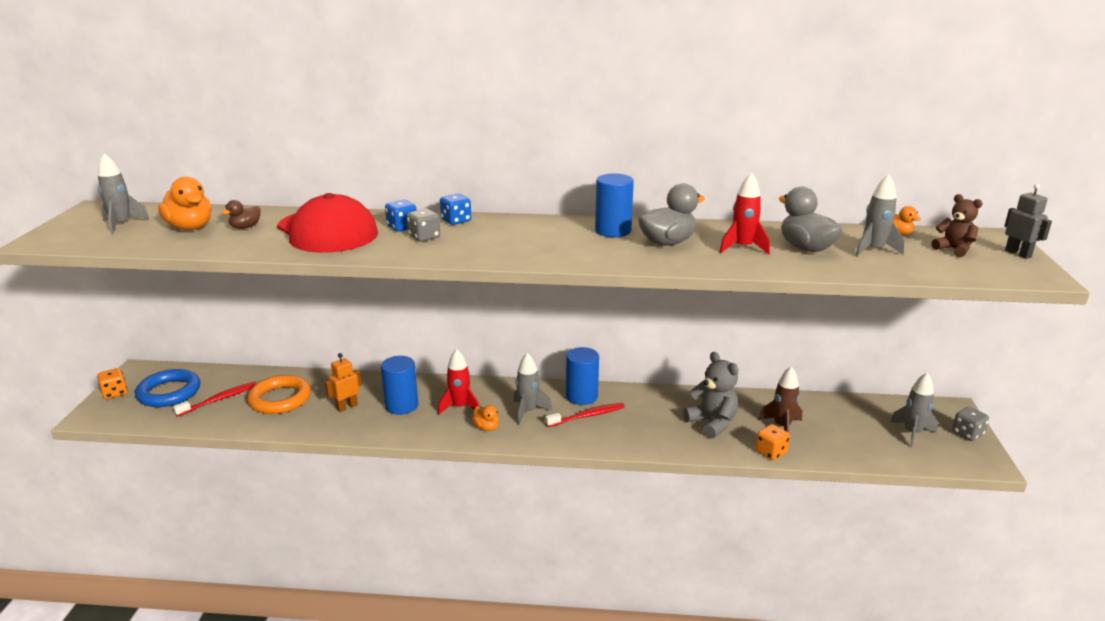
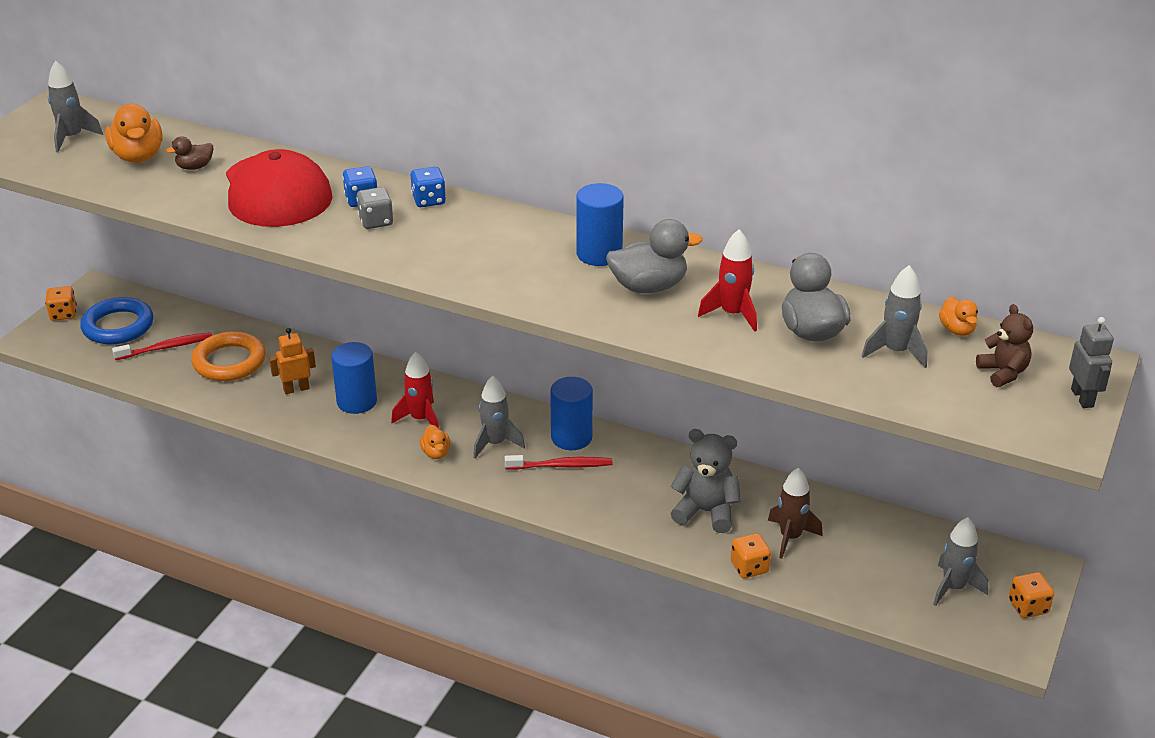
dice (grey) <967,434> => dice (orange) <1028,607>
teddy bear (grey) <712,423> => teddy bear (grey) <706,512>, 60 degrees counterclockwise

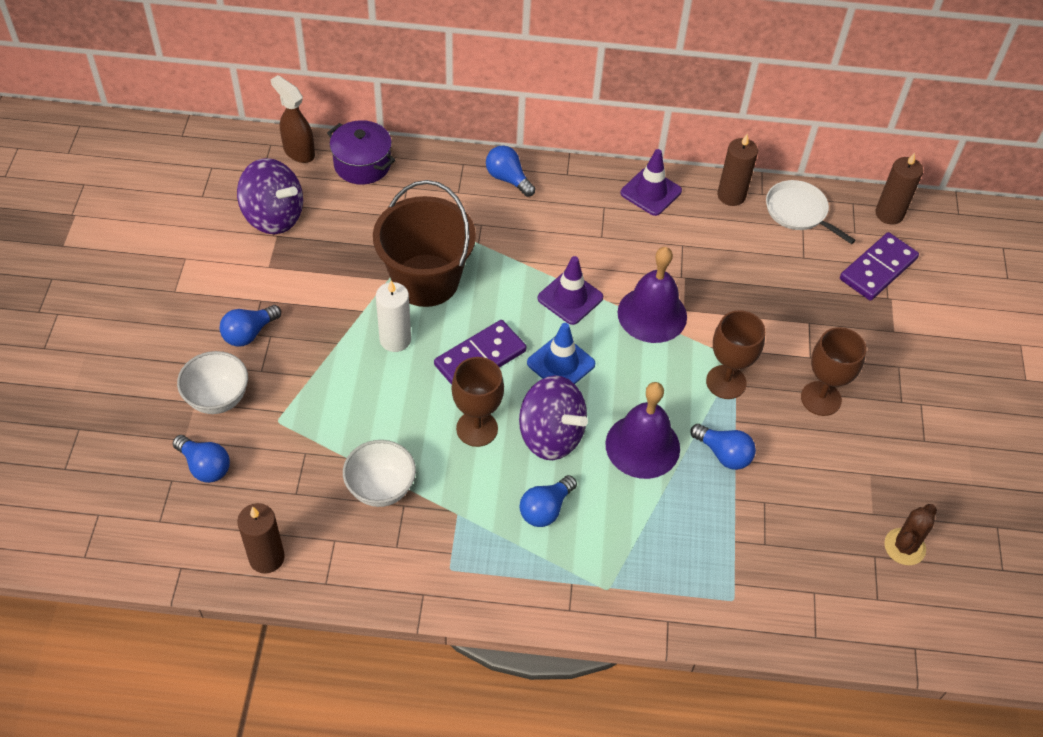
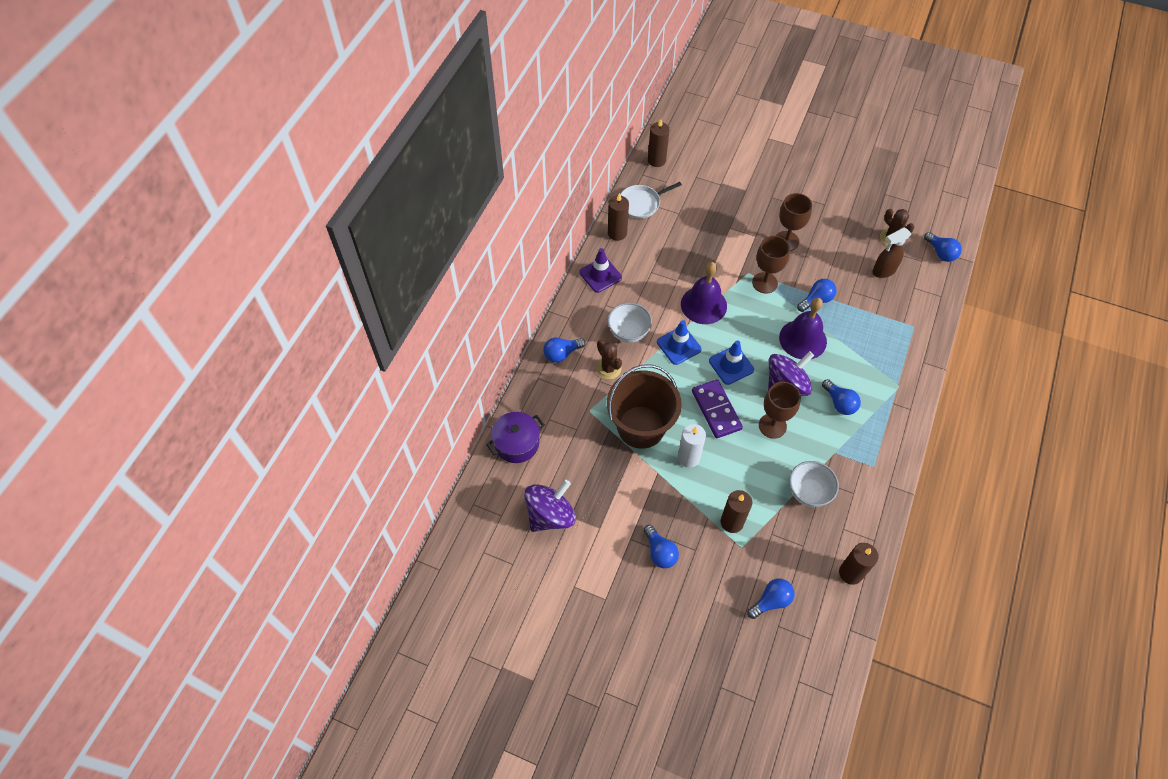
domino (purple) <878,269> => nothing
nothing => cactus (brown) <608,368>
nothing => candle (brown) <732,522>
nothing => light bulb (blue) <940,253>
bowl (white) <218,398> => bowl (white) <628,333>, shifted
spray bottle (brown) <298,152> => spray bottle (brown) <883,271>, shifted
traffic cone (purple) <570,298> => traffic cone (blue) <679,346>

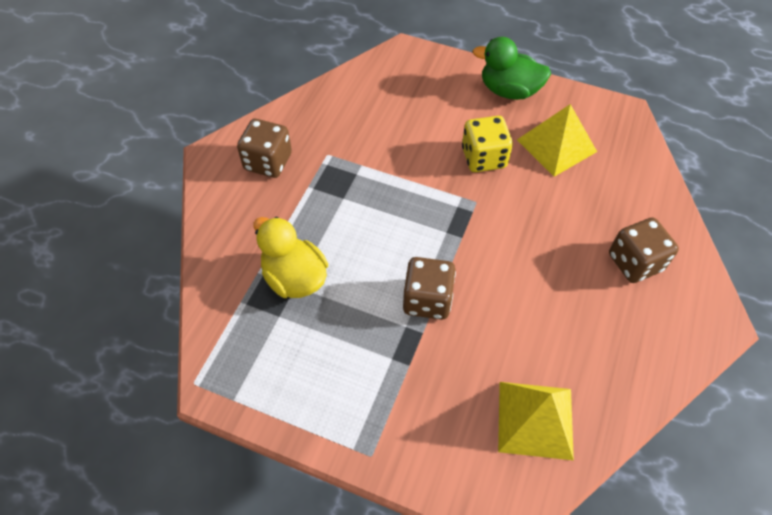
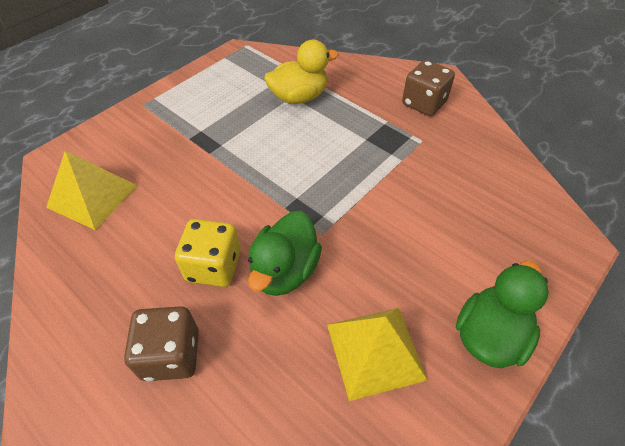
dice (brown) <427,300> => nothing
nothing => duck (green) <285,271>
dice (yellow) <483,158> => dice (yellow) <214,266>, shifted

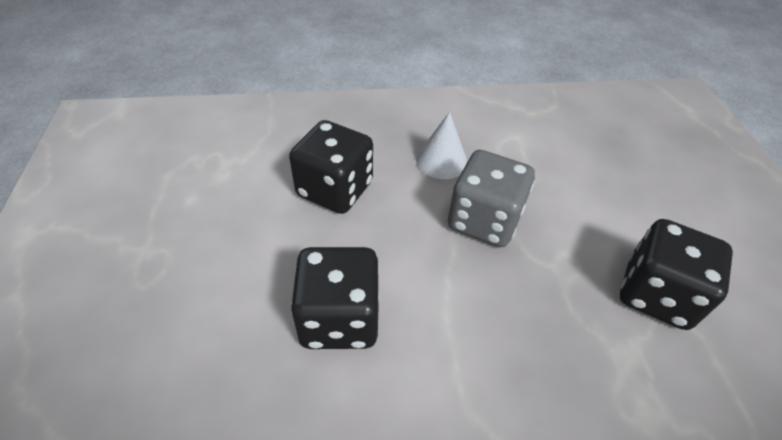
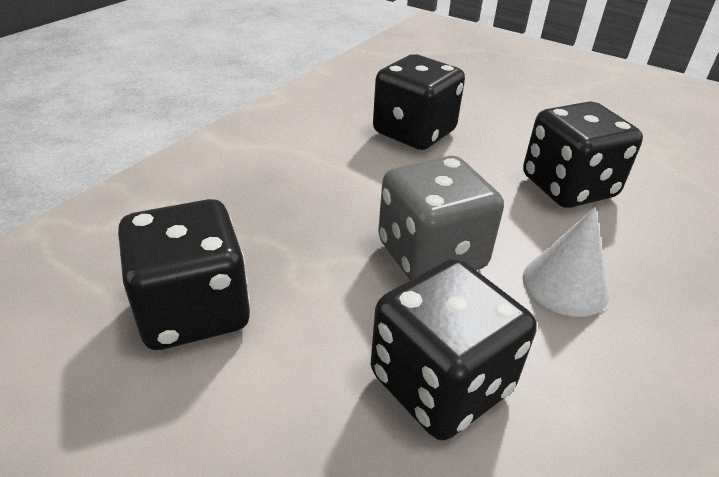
nothing => dice (black) <440,383>

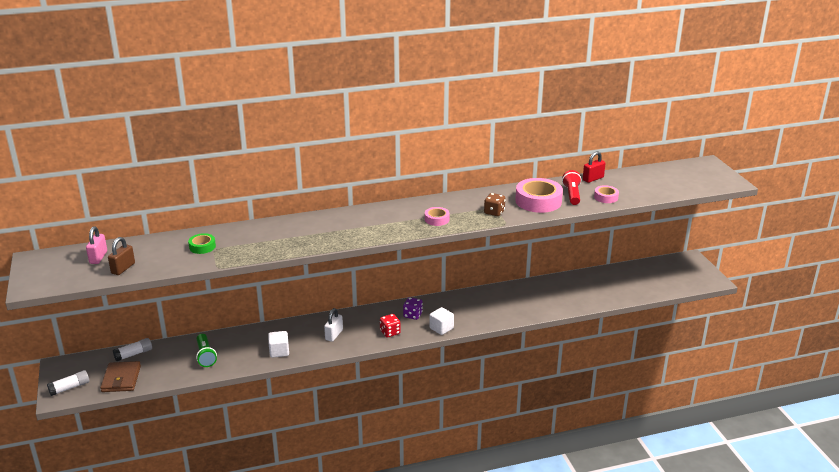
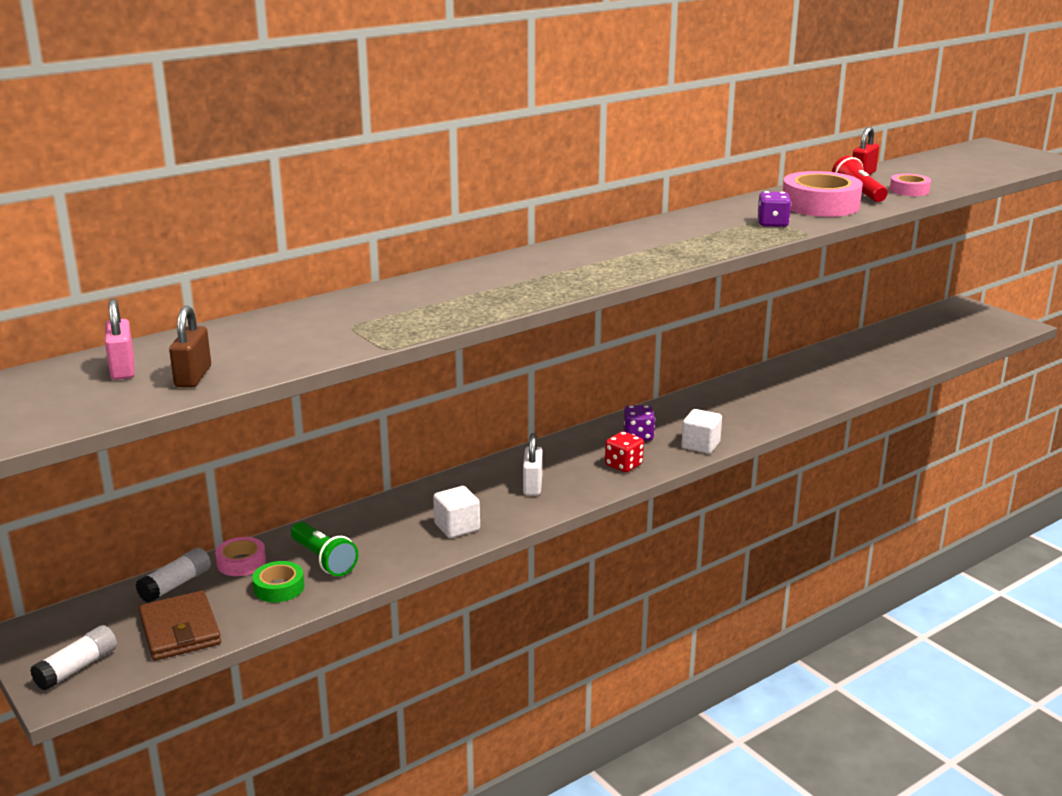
tape (green) <202,247> => tape (green) <279,588>, shifted
tape (pink) <437,219> => tape (pink) <241,562>, shifted
dice (brown) <494,212> => dice (purple) <772,224>

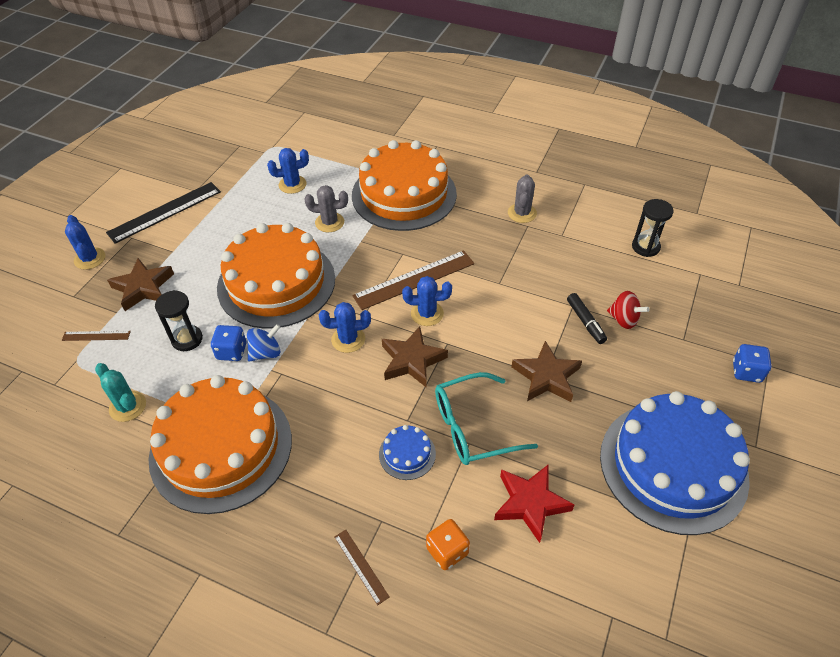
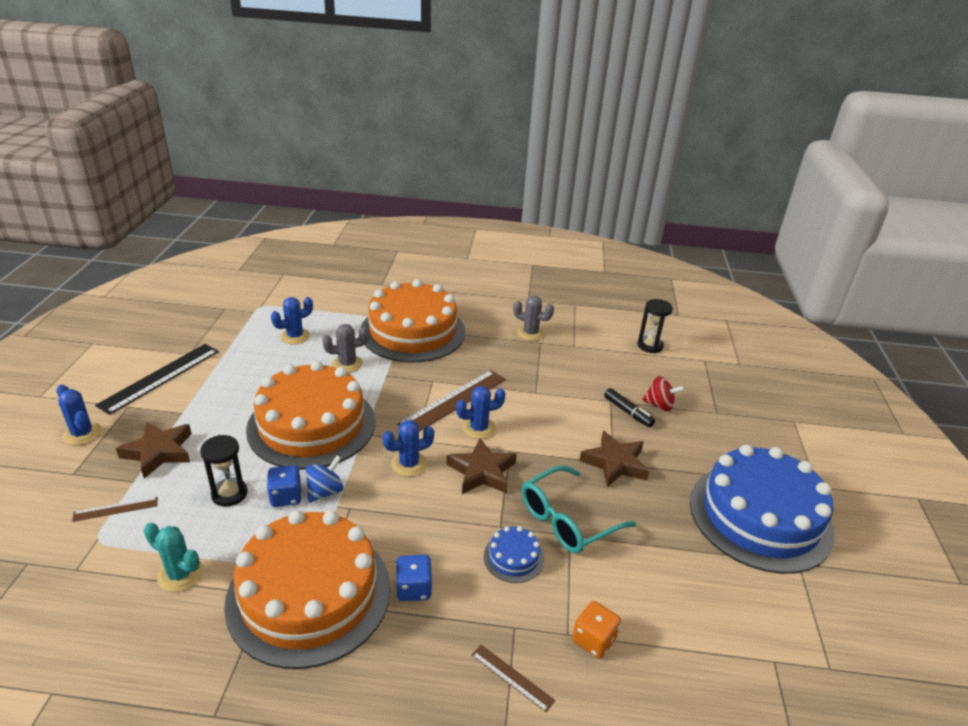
star (red) <530,503> => nothing
dice (blue) <746,371> => dice (blue) <414,588>, shifted
cactus (grey) <522,213> => cactus (grey) <530,333>, 60 degrees counterclockwise

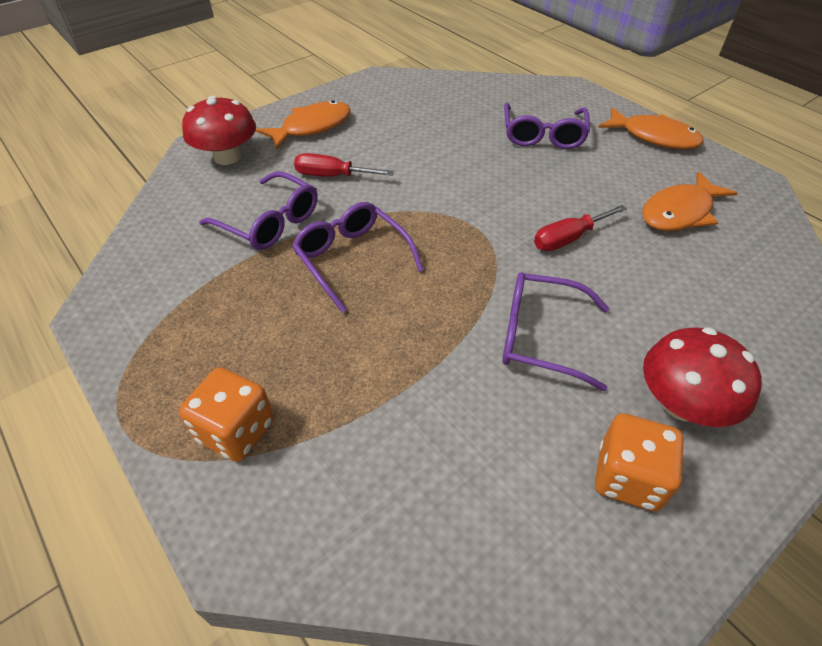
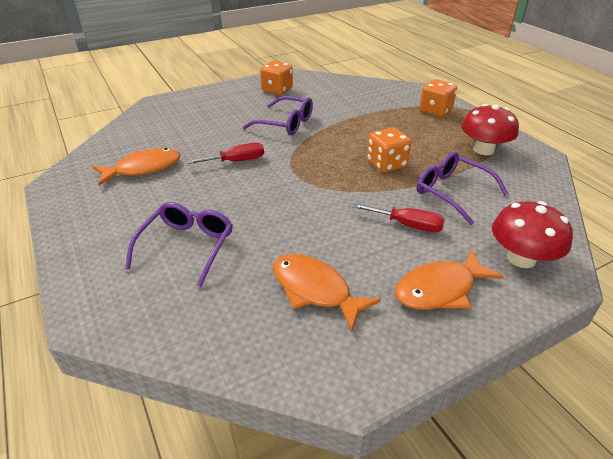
fish (orange) <654,137> => fish (orange) <315,290>, shifted
mushroom (red) <682,404> => mushroom (red) <483,150>, shifted
glasses (purple) <352,259> => dice (orange) <386,164>

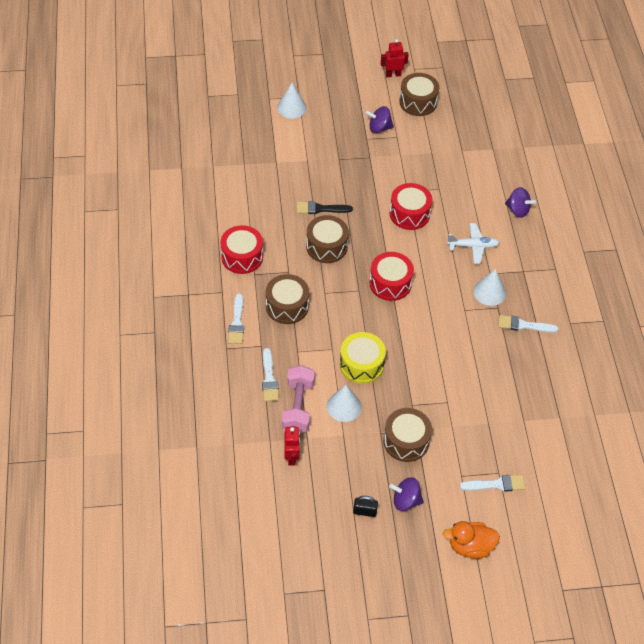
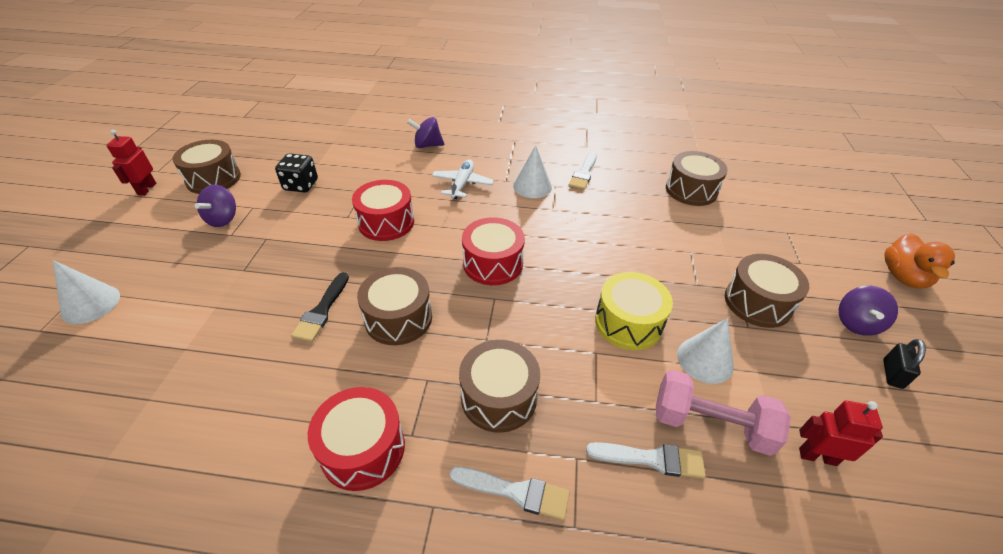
brush (white) <496,484> => nothing
nothing => dice (black) <301,185>
nothing => drum (brown) <691,190>
spinning top (purple) <518,210> => spinning top (purple) <427,145>, 135 degrees counterclockwise

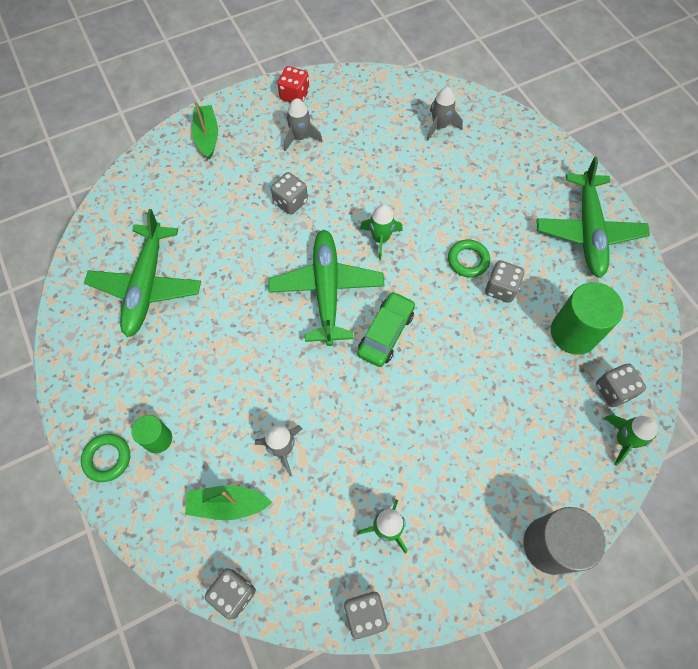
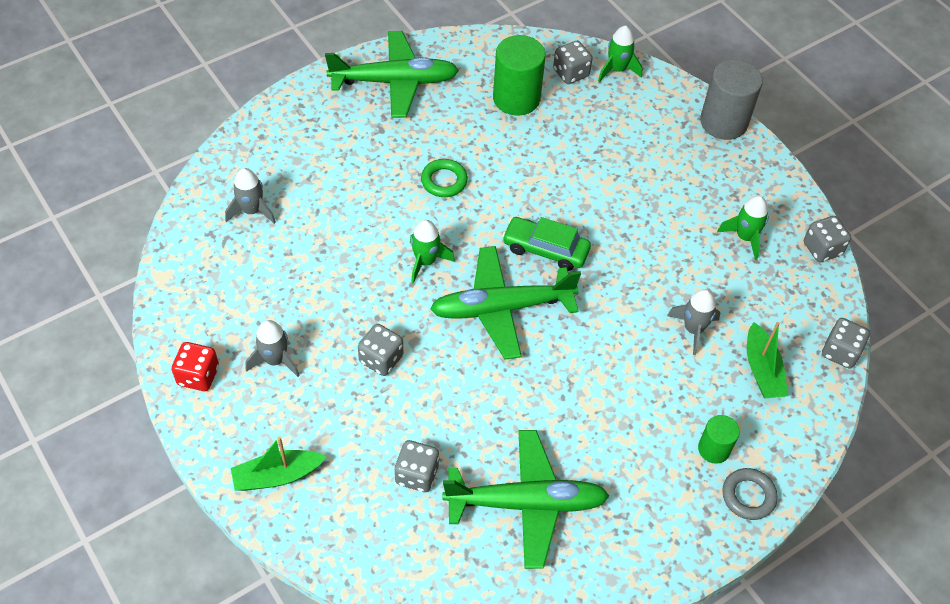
dice (grey) <500,288> => dice (grey) <417,474>, shifted
ring (green) <107,458> => ring (grey) <748,496>

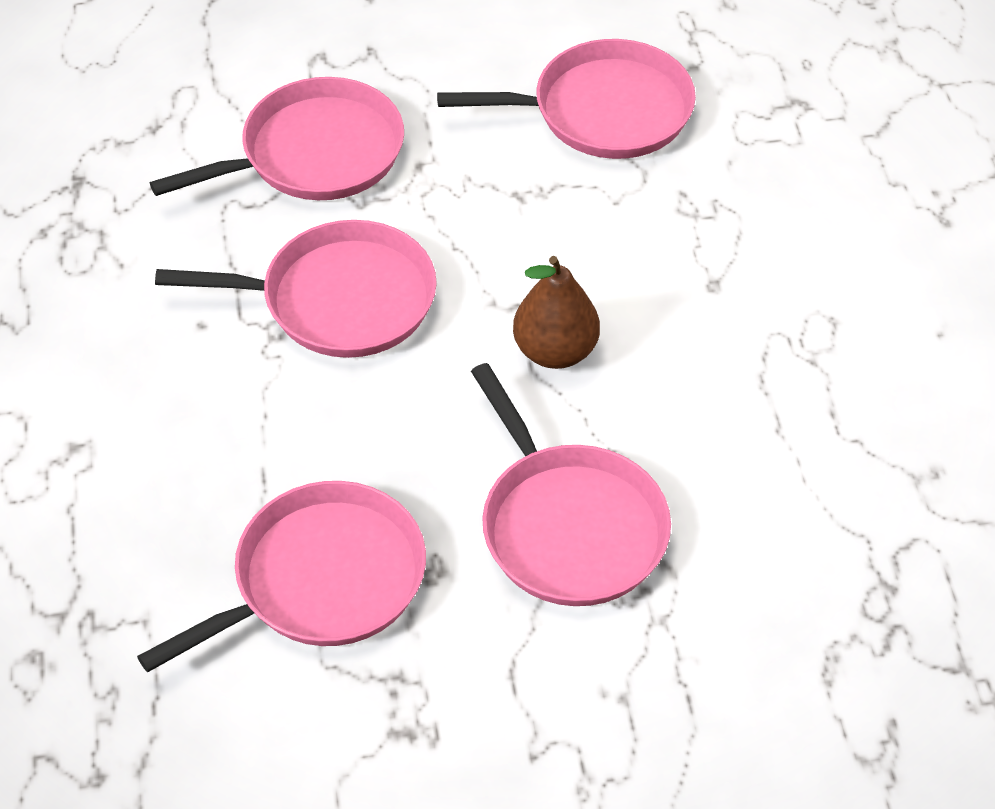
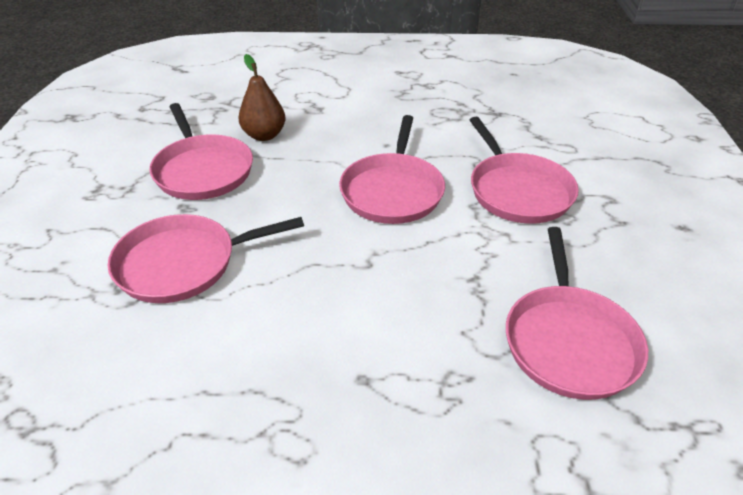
pear (brown) <555,351> => pear (brown) <264,135>, shifted

